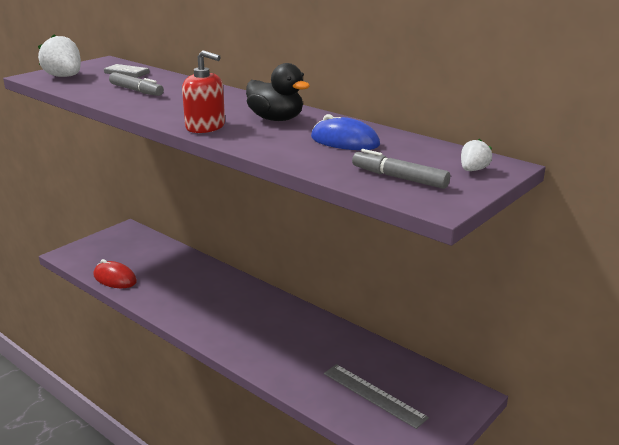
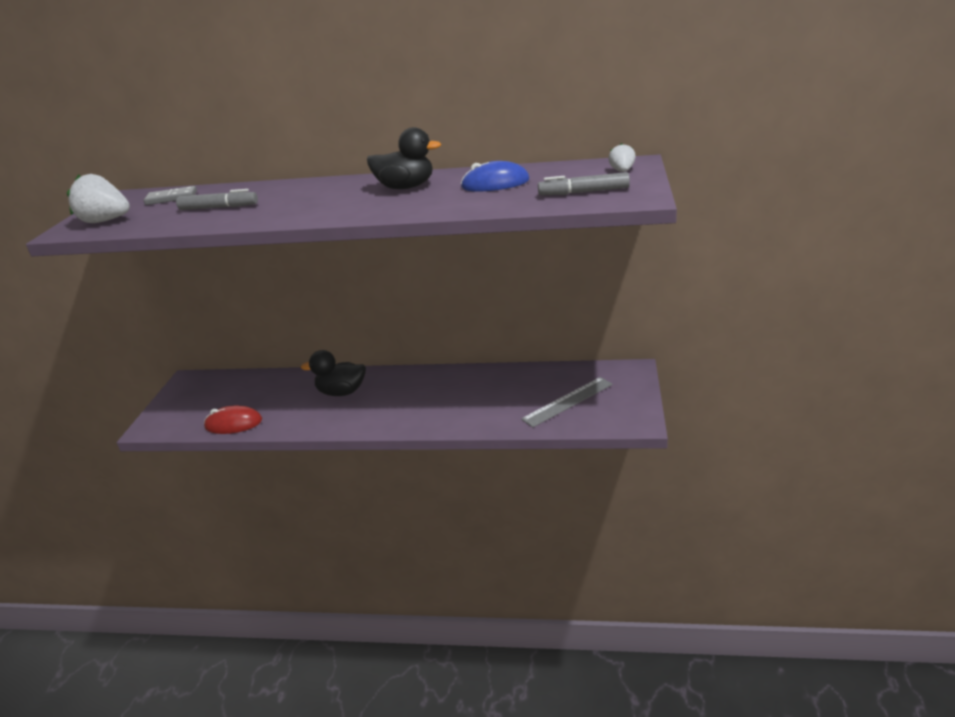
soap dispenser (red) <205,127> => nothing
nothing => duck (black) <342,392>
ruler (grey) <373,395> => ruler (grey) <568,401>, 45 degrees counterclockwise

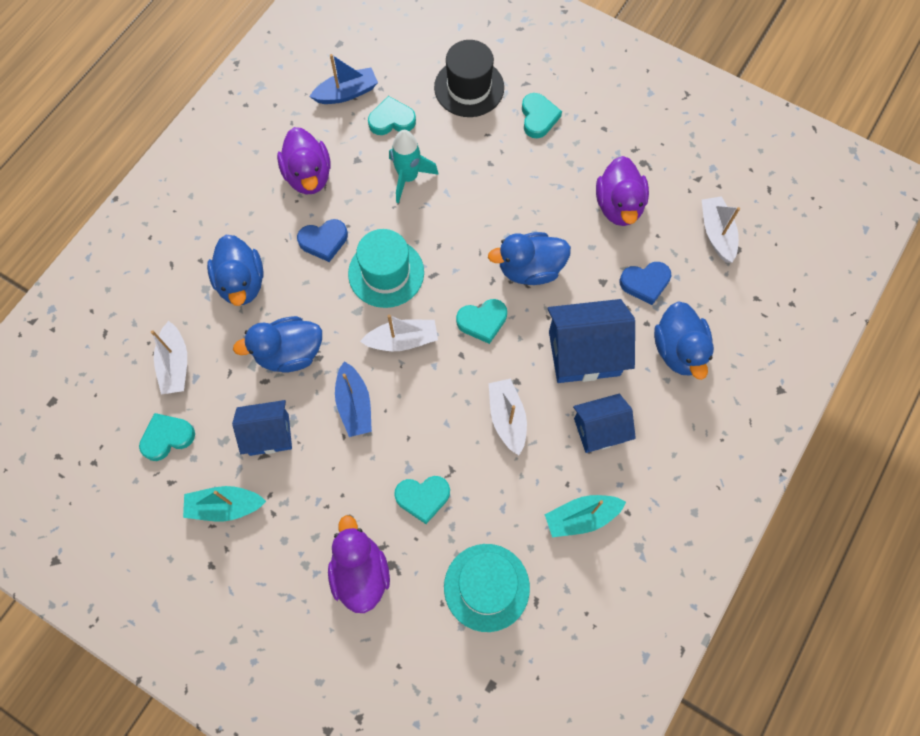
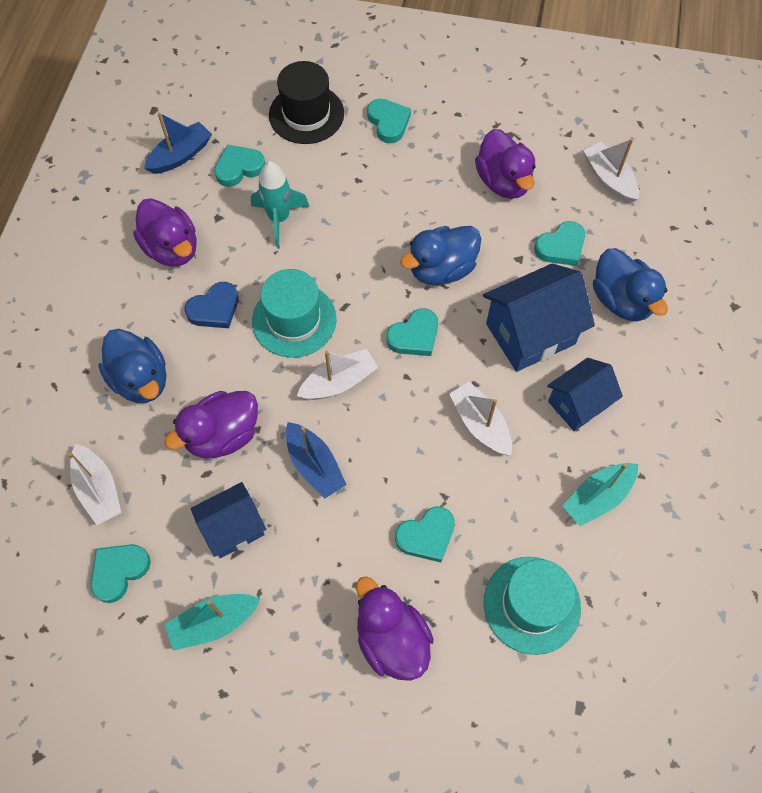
duck (blue) <289,353> => duck (purple) <222,435>
heart (blue) <645,283> => heart (turquoise) <561,247>

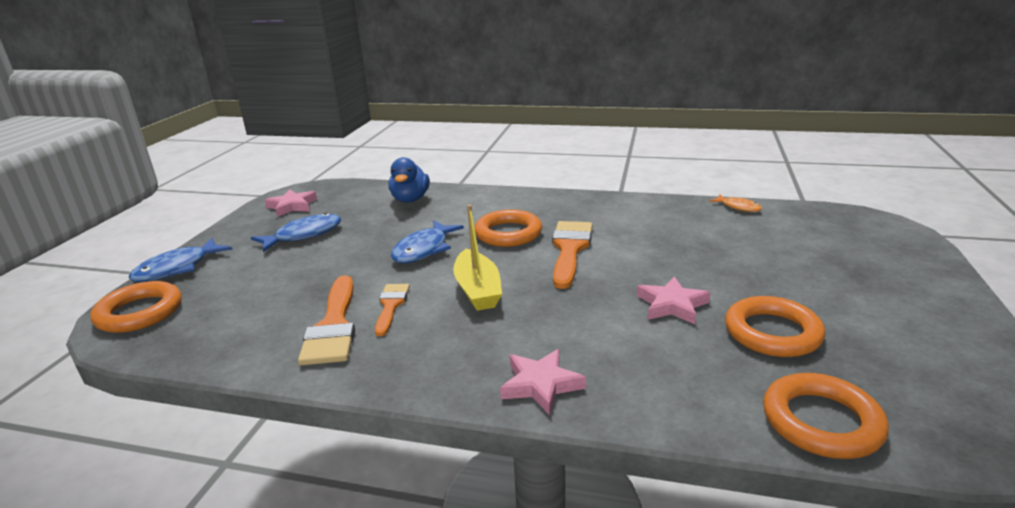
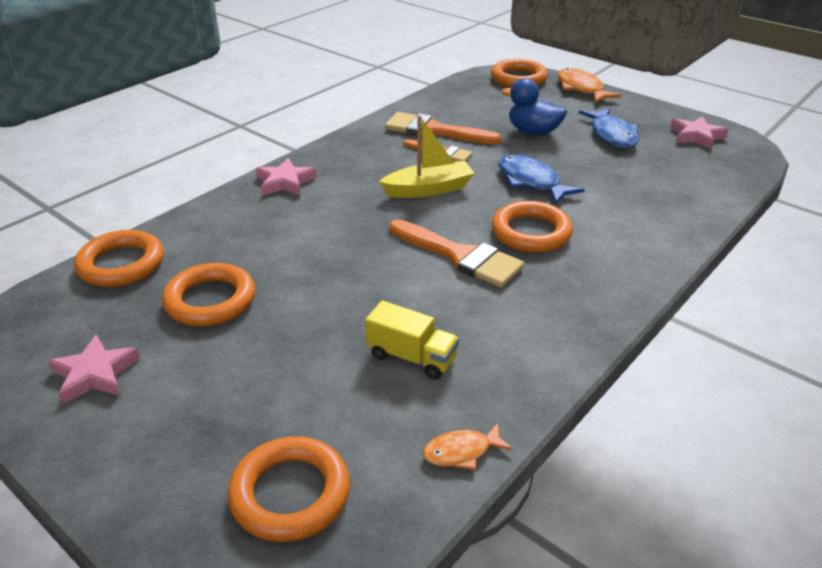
nothing => ring (orange) <290,494>
nothing => truck (yellow) <412,357>
duck (blue) <410,199> => duck (blue) <533,132>, shifted
star (pink) <672,305> => star (pink) <95,374>, shifted
fish (blue) <177,268> => fish (orange) <581,89>
boat (yellow) <477,290> => boat (yellow) <428,189>, 150 degrees clockwise

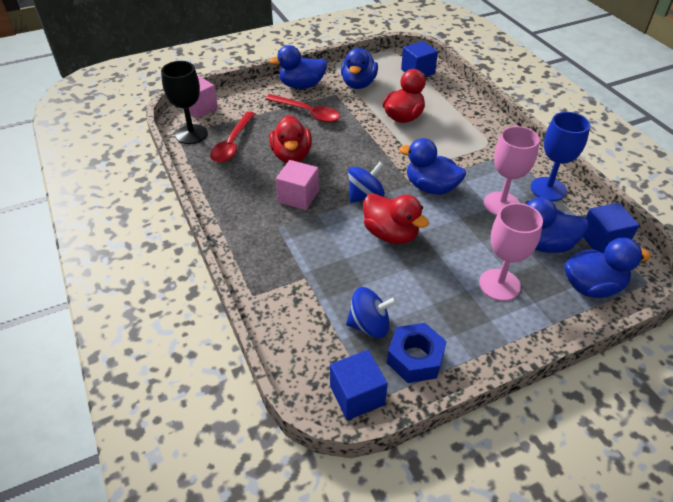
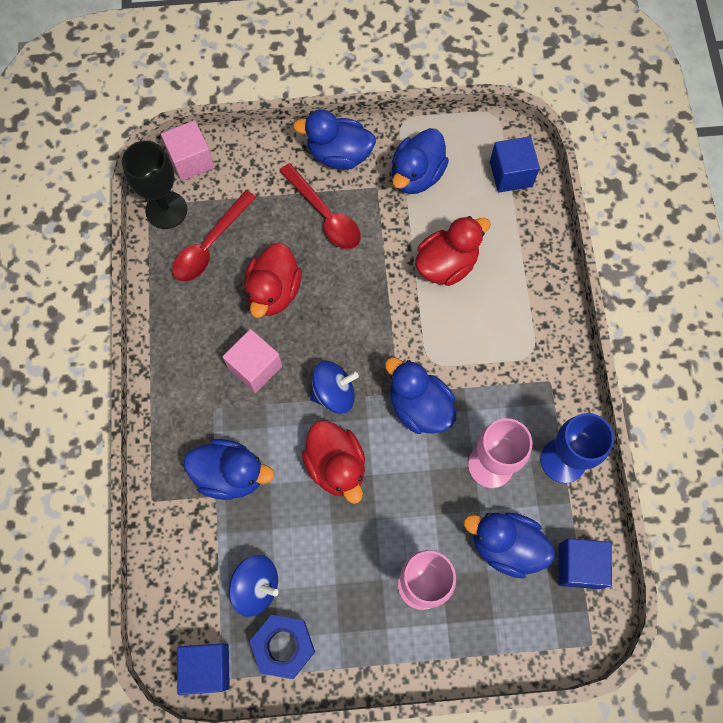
duck (blue) <592,286> => duck (blue) <230,474>, shifted

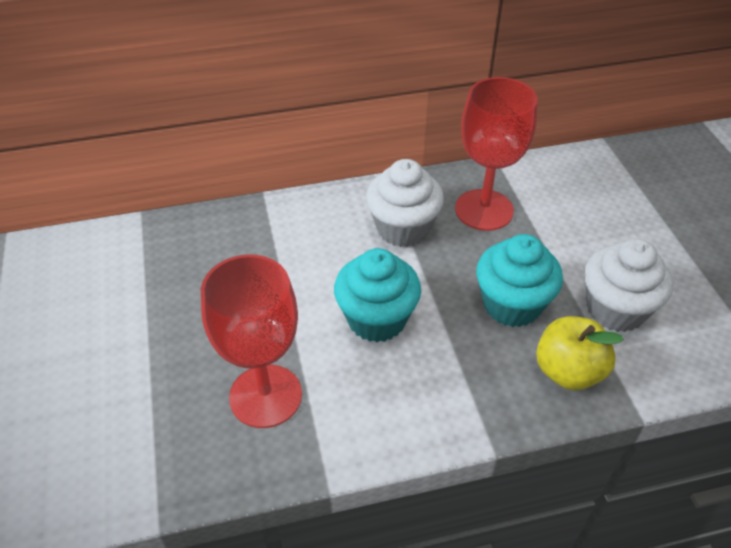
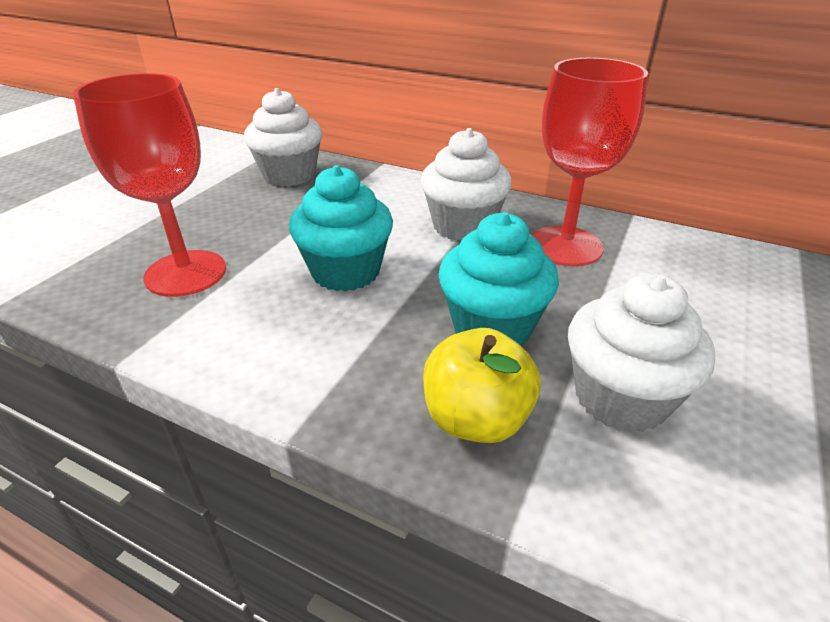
nothing => cupcake (white) <289,175>

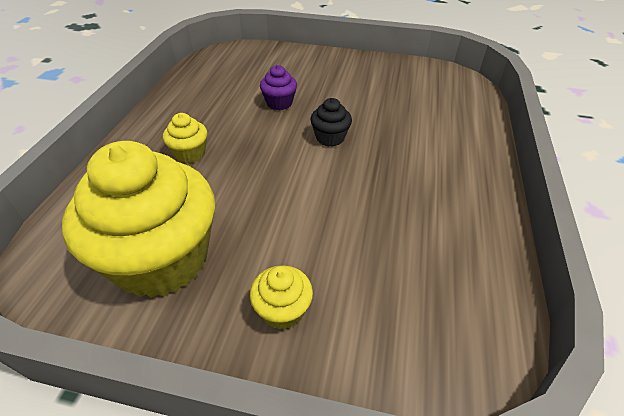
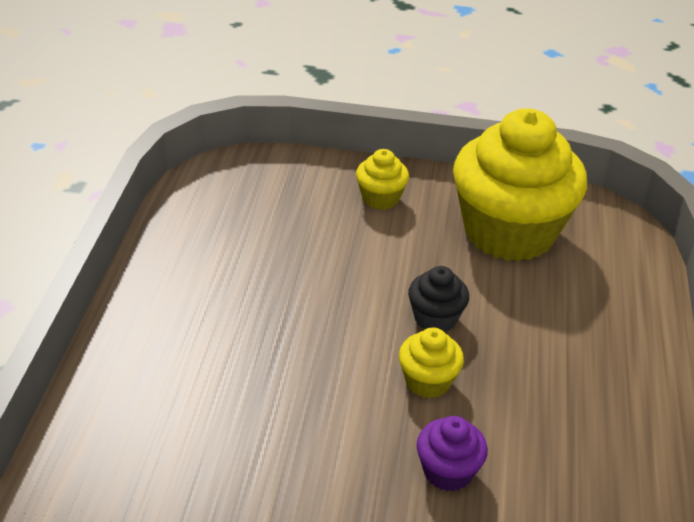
cupcake (yellow) <190,153> => cupcake (yellow) <428,381>, shifted
cupcake (black) <330,138> => cupcake (black) <435,318>, shifted

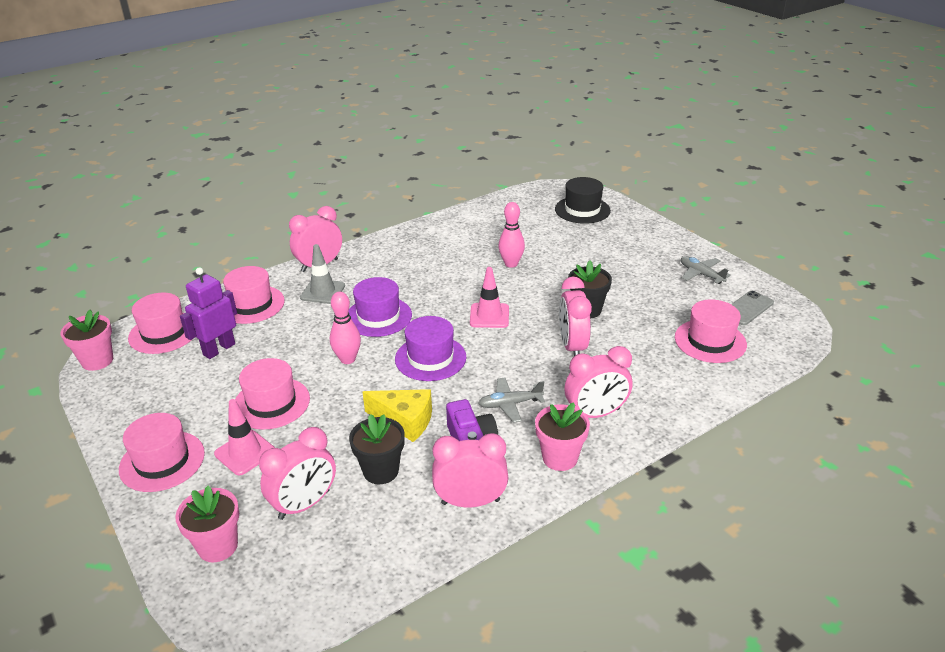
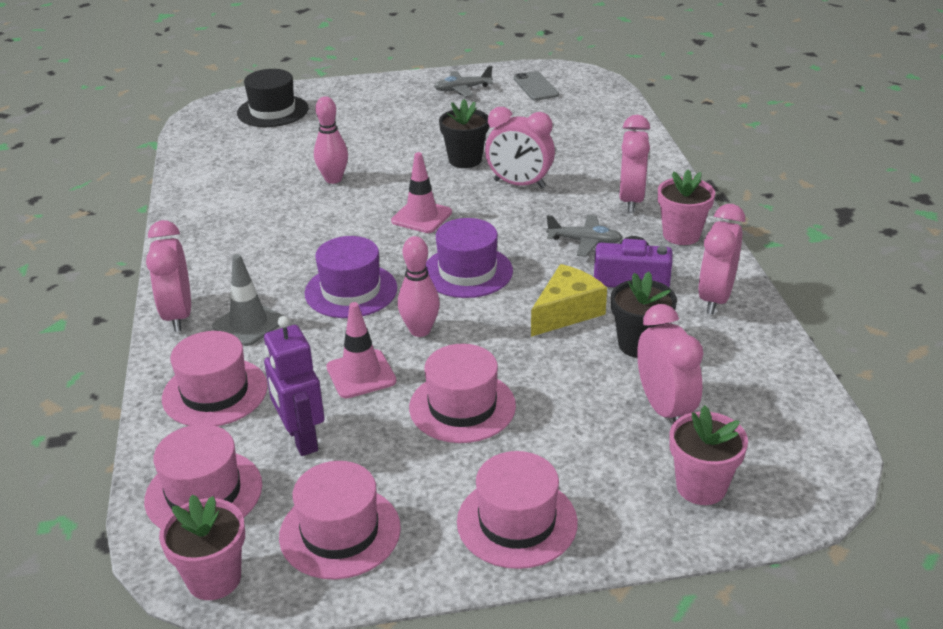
traffic cone (pink) <245,452> => traffic cone (pink) <361,374>, shifted
hat (pink) <710,341> => hat (pink) <340,532>, shifted
plane (grey) <510,404> => plane (grey) <584,241>, 90 degrees counterclockwise

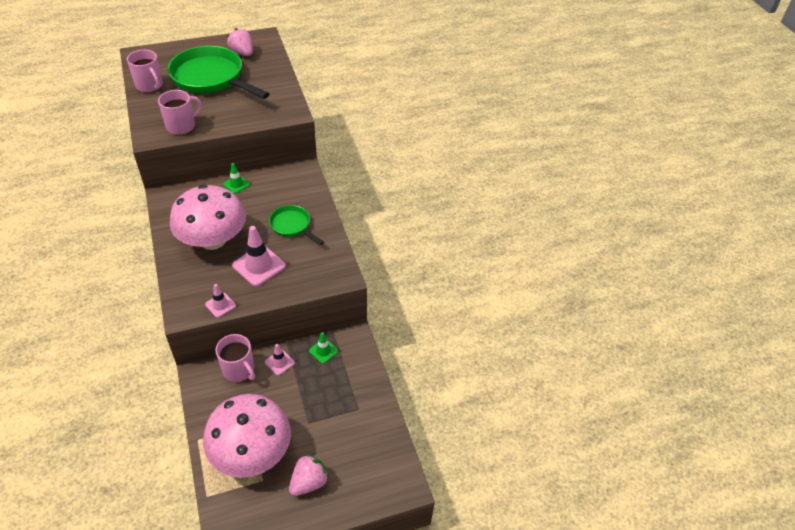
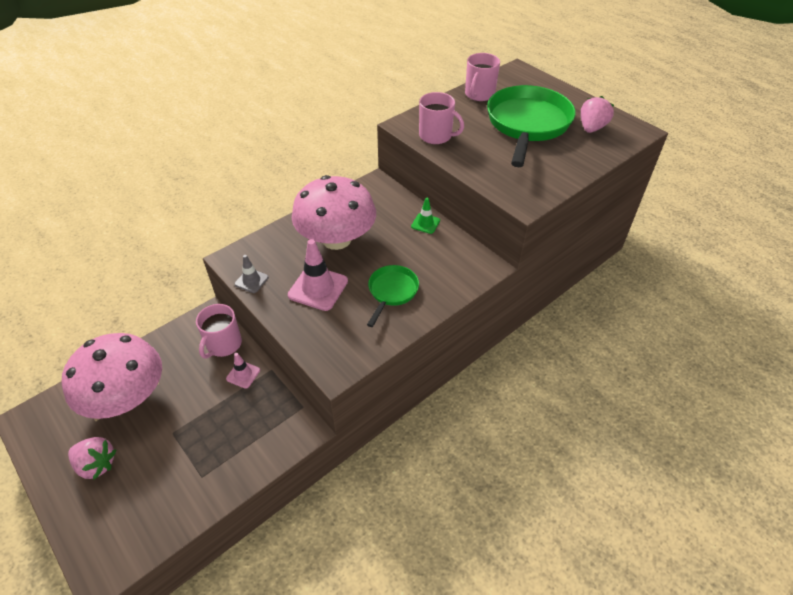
traffic cone (green) <323,351> => nothing
traffic cone (pink) <220,305> => traffic cone (grey) <251,281>

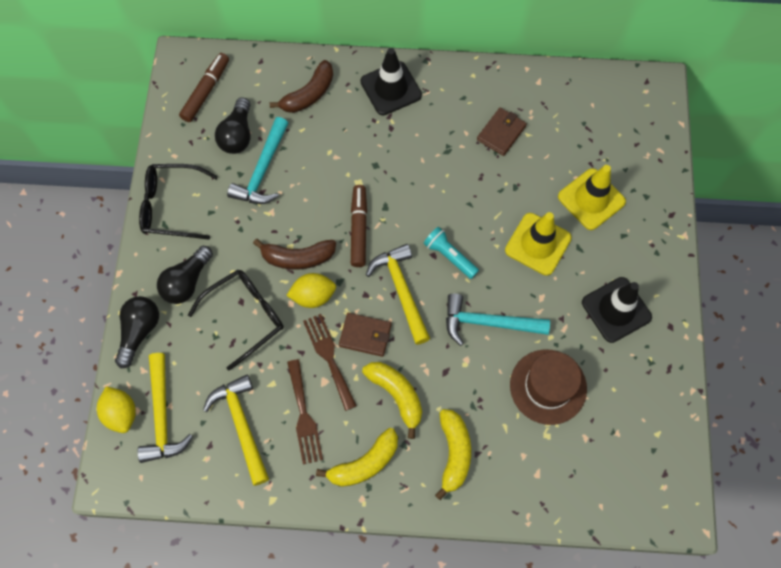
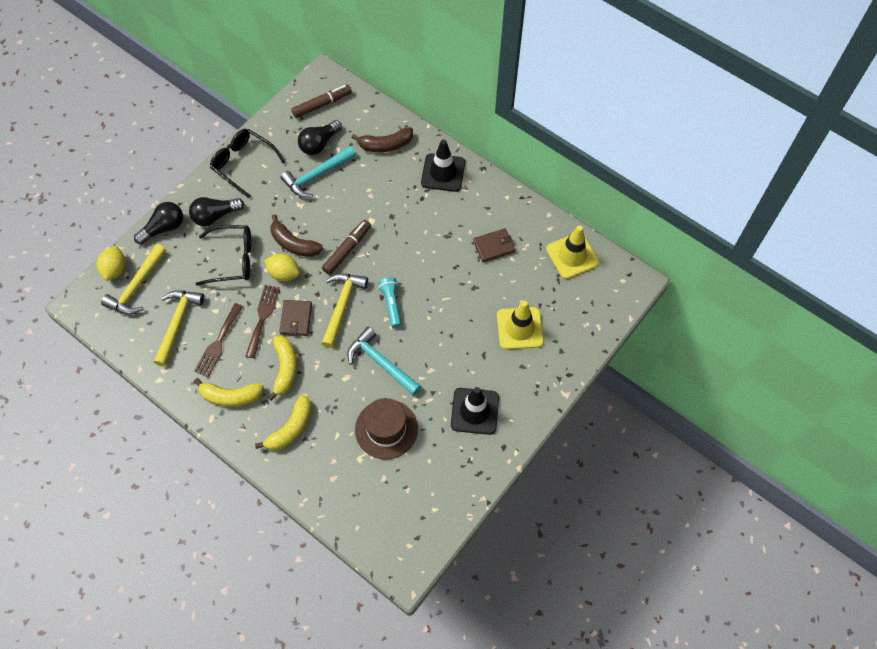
traffic cone (yellow) <538,244> => traffic cone (yellow) <572,256>, shifted
wallet (brown) <365,335> => wallet (brown) <296,319>, 45 degrees clockwise

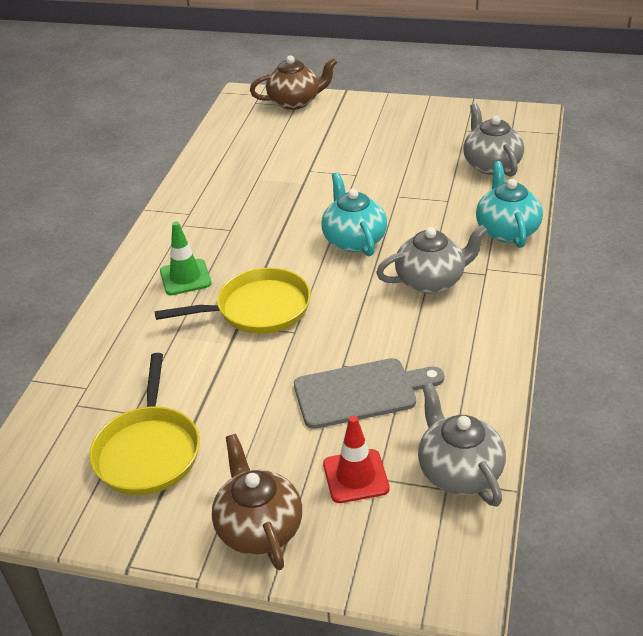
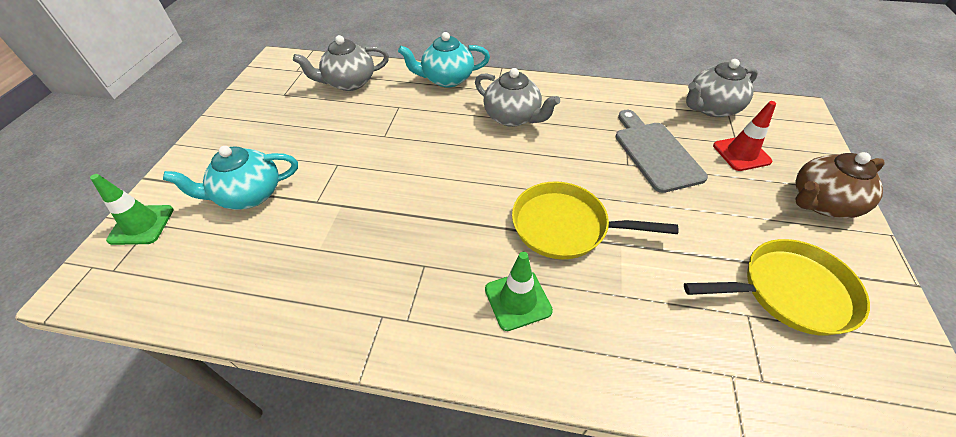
teapot (turquoise) <354,240> => teapot (turquoise) <249,195>, shifted
teapot (brown) <295,102> => traffic cone (green) <141,225>
pan (yellow) <258,309> => pan (yellow) <565,226>, 60 degrees counterclockwise
teapot (grey) <431,281> => teapot (grey) <512,117>, 150 degrees clockwise

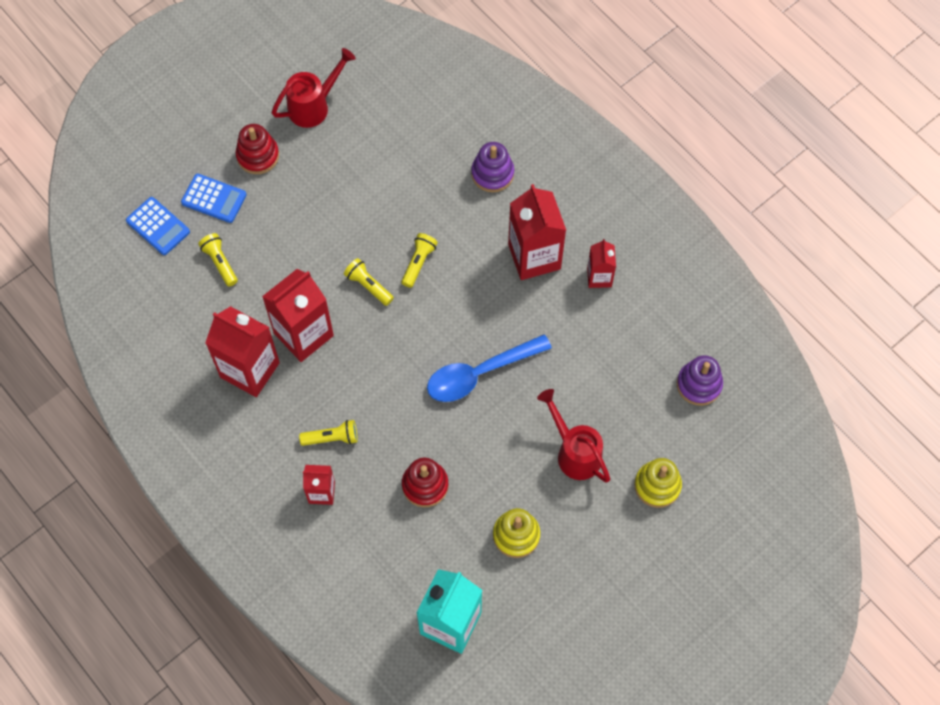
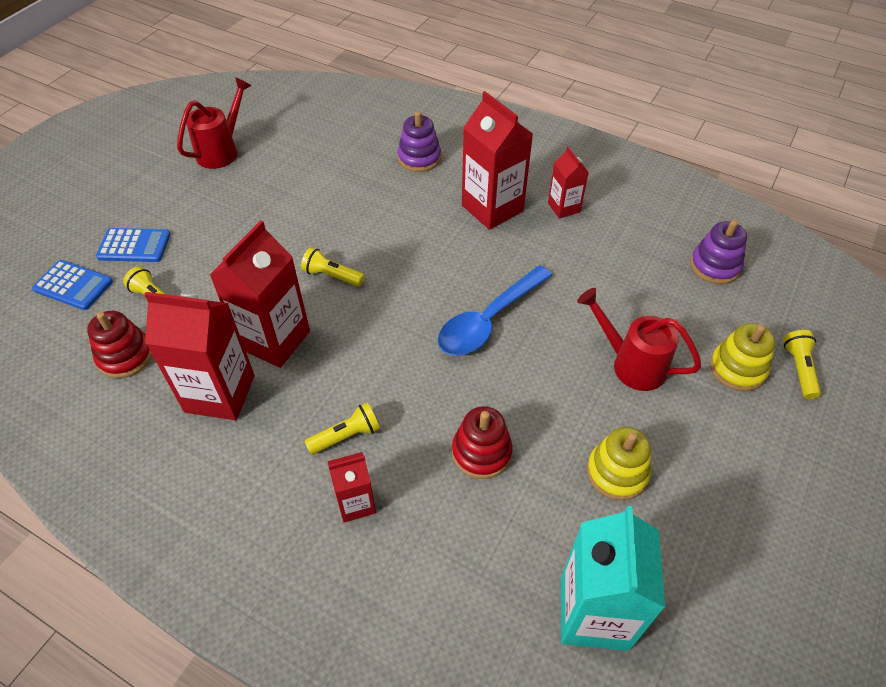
stacking toy (red) <258,156> => stacking toy (red) <125,356>, shifted
flashlight (yellow) <418,263> => flashlight (yellow) <799,369>, shifted

